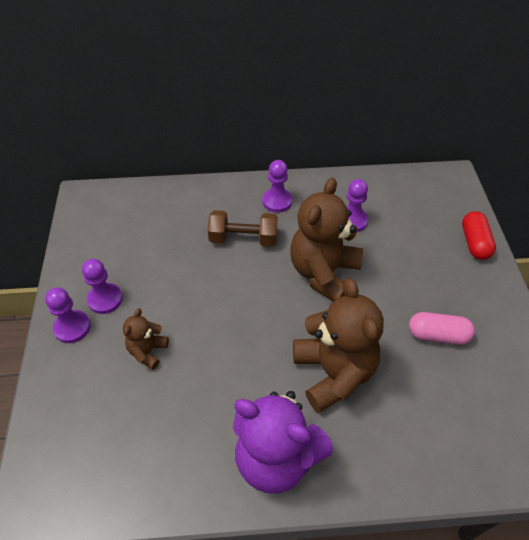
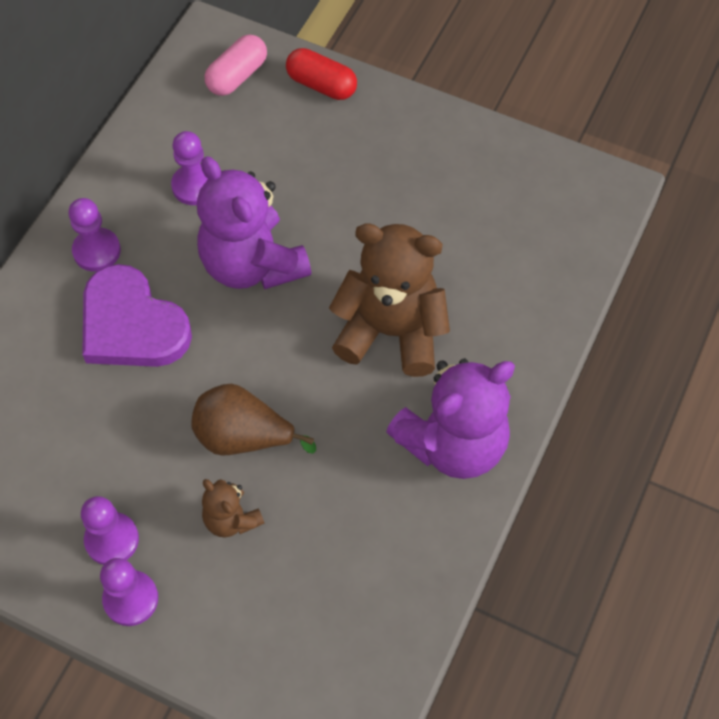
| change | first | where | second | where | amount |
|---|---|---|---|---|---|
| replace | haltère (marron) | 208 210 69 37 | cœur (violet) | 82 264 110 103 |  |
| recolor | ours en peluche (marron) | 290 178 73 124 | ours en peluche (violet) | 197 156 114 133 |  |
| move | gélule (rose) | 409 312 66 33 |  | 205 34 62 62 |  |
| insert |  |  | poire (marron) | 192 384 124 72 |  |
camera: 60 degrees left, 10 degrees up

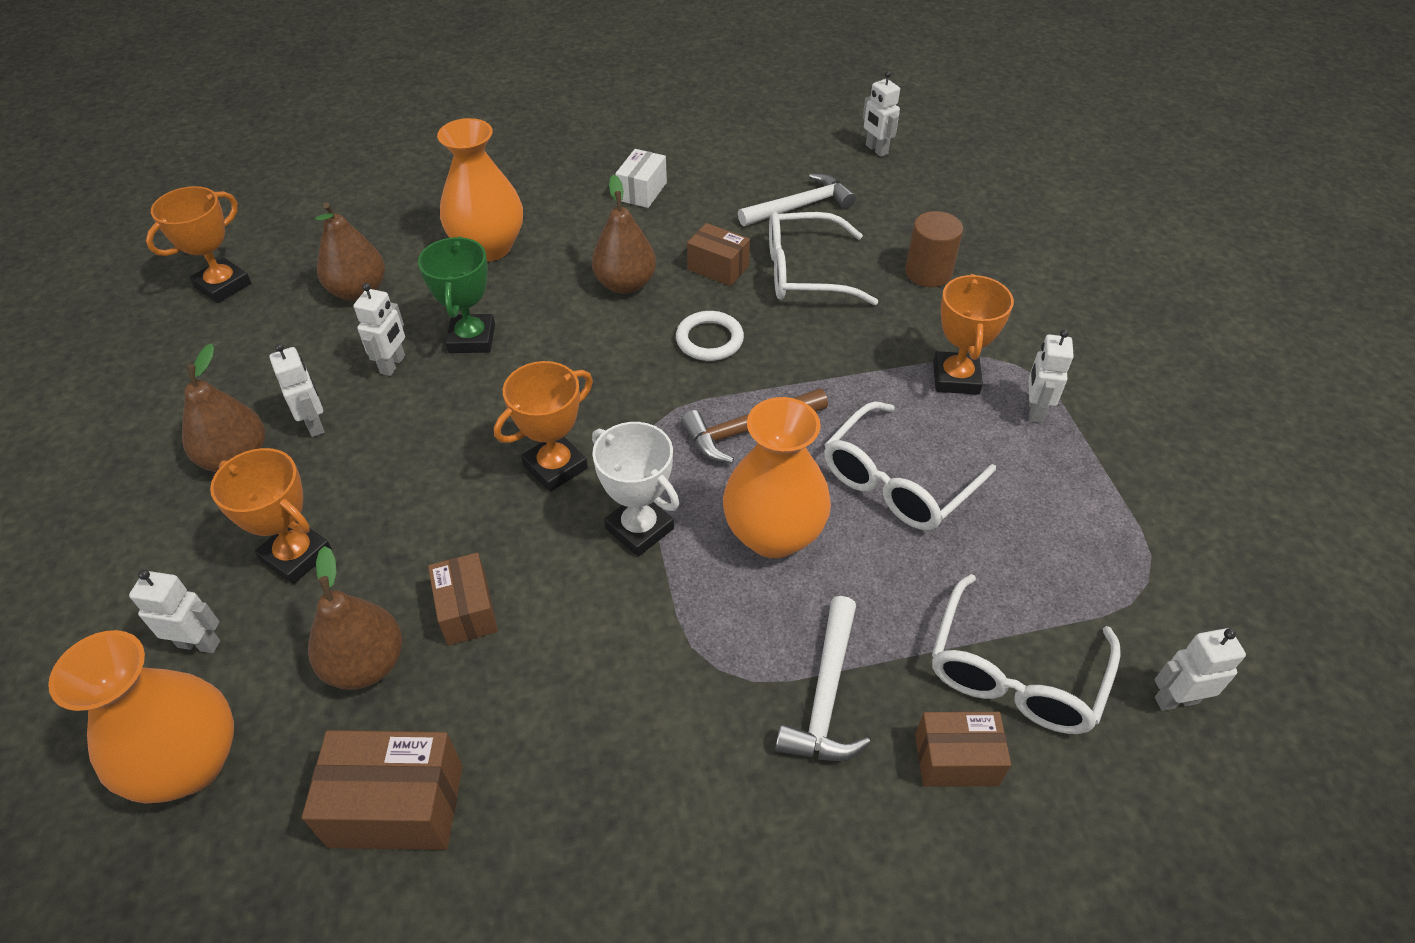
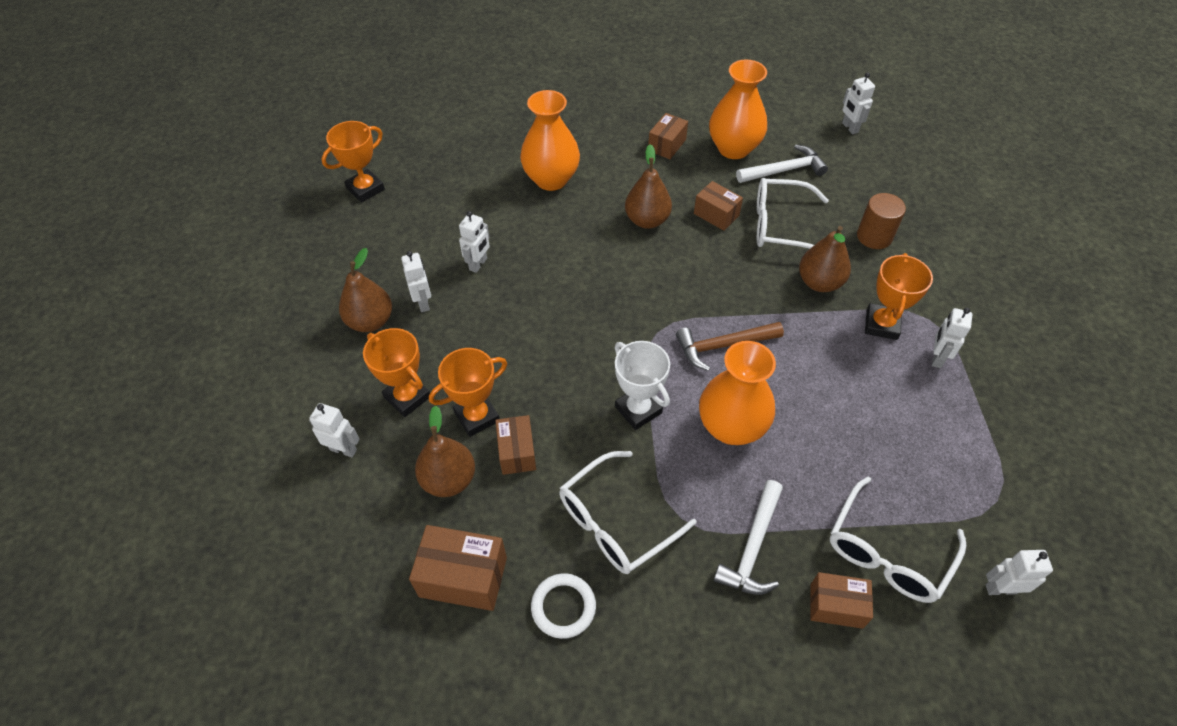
| change | first | where | second | where | amount |
|---|---|---|---|---|---|
| move | vase (orange) | 48 630 186 173 |  | 709 60 58 99 |  |
| move | poire (marron) | 315 202 70 99 |  | 799 226 52 66 |  |
| delete | trophée (vert) | 418 237 77 116 |  |  |  |
| move | trophée (orange) | 494 361 99 131 |  | 429 348 78 89 |  |
| recolor | boîte (blanc) | 615 149 52 59 | boîte (marron) | 648 113 40 46 |  |
| move | anneau (blanc) | 676 311 68 50 |  | 531 573 65 66 |  |
| move | lunettes (blanc) | 824 401 172 129 |  | 559 451 137 123 |  |
camera: 10 degrees right, 5 degrees up

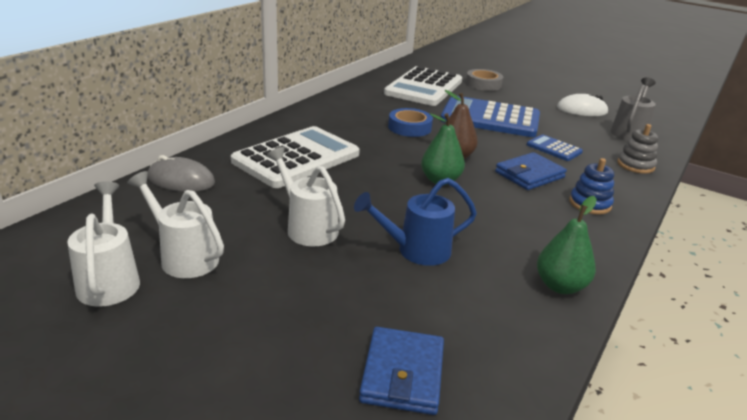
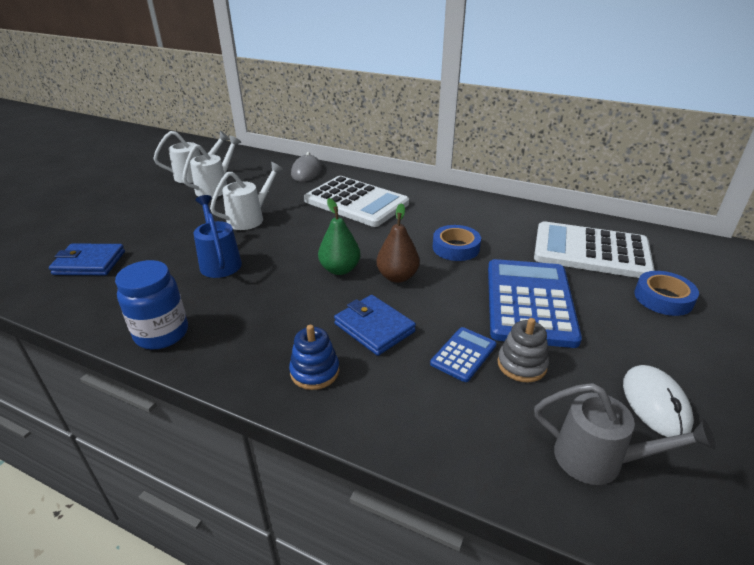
| change | first | where | second | where | amount |
|---|---|---|---|---|---|
| recolor | ruban adhésif (gris) | 466 69 37 22 | ruban adhésif (bleu) | 634 271 65 45 |  |
| replace | poire (vert) | 537 196 60 98 | bocal (bleu) | 115 260 73 89 |  |
| move | jouet à empiler (gris) | 617 124 41 50 |  | 497 318 52 64 |  |
camera: 85 degrees right, 5 degrees up

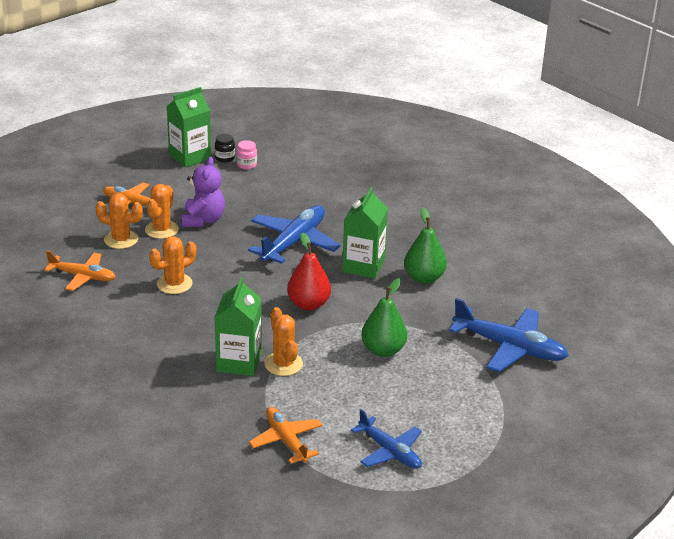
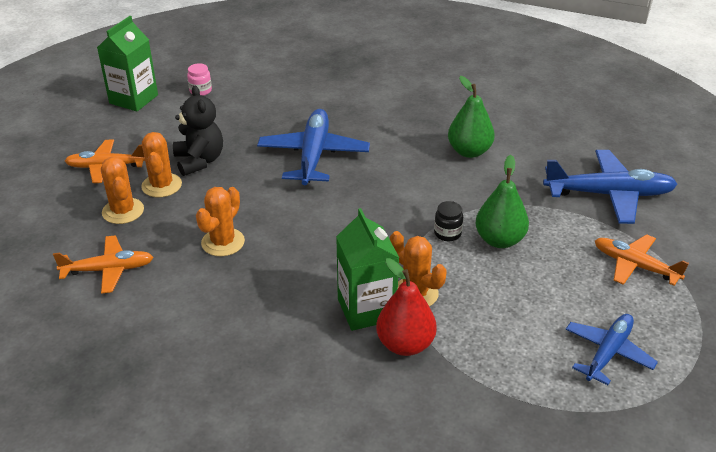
| change | first | where | second | where | amount |
|---|---|---|---|---|---|
| rotate | cactus (orange) | 95 193 48 56 |  | 101 157 43 67 | 75 degrees clockwise |
| recolor | ours en peluche (violet) | 181 157 44 71 | ours en peluche (noir) | 173 86 50 90 |  |
| move | bocal (noir) | 215 134 20 29 |  | 434 201 29 40 |  |
| move | avion (orange) | 249 407 73 57 |  | 595 234 94 52 |  |
| move | poire (rouge) | 287 232 44 78 |  | 376 258 61 98 |  |
| delete | brique de lait (vert) | 342 187 46 91 |  |  |  |
| rotate | avion (bleu) | 351 409 71 60 |  | 566 314 92 71 | 75 degrees counterclockwise |
camera: 25 degrees left, 5 degrees up

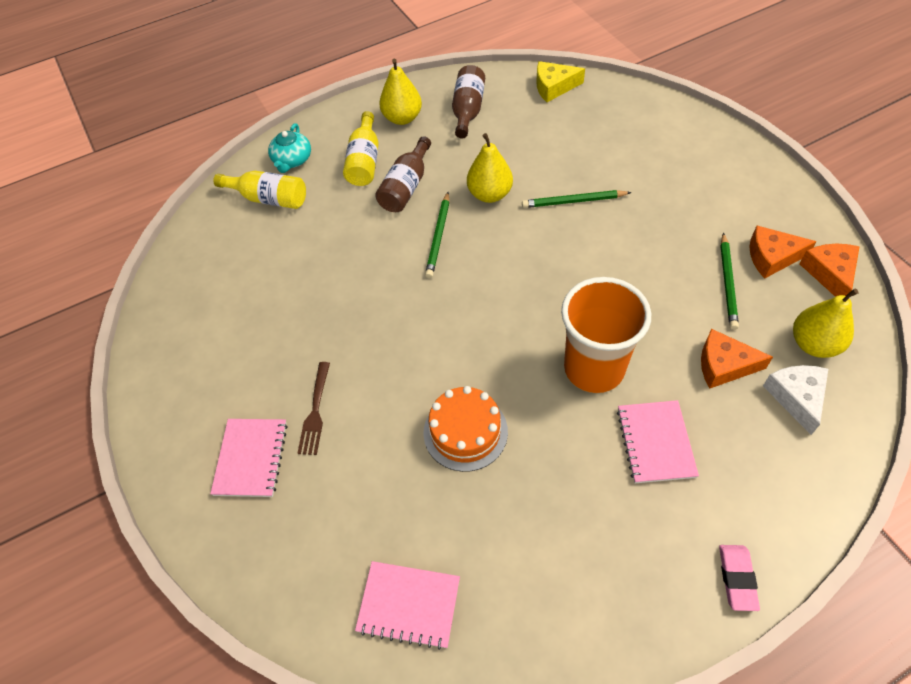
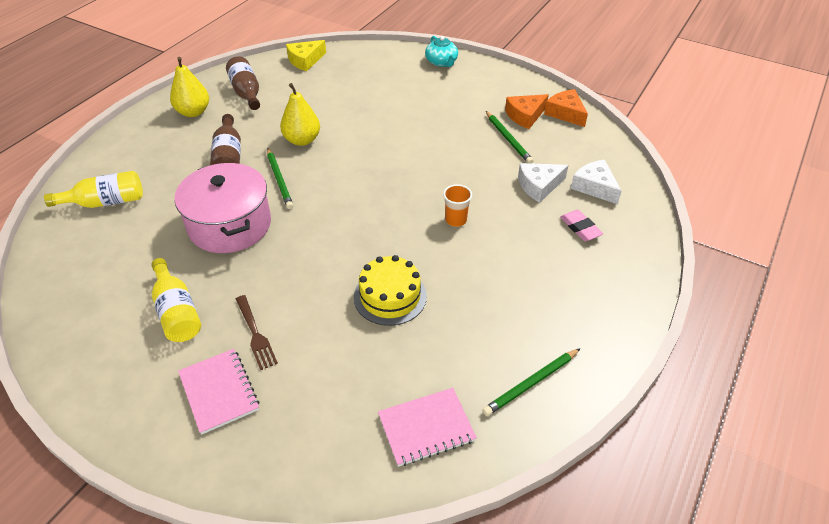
| change | first | where | second | where | amount |
|---|---|---|---|---|---|
| move | théière (turquoise) | 268 123 43 50 |  | 425 36 33 31 |  |
| move | bouteille (jaune) | 343 111 36 75 |  | 151 258 50 84 |  |
| recolor | gâteau (orange) | 423 386 85 86 | gâteau (jaune) | 354 255 73 71 |  |
| move | crayon (vert) | 522 190 110 18 |  | 482 348 99 68 |  |
| resize | gobelet (orange) | 561 277 90 116 |  | 443 184 29 43 | x0.44 |
| delete | carnet (rose) | 617 400 82 83 |  |  |  |
| recolor | fromage (orange) | 701 329 72 60 | fromage (blanc) | 518 163 51 40 |  |
| move | gomme (rose) | 719 545 41 66 |  | 560 210 43 31 |  |
| delete | poire (jaune) | 793 289 66 69 |  |  |  |
| insert |  |  | marmite (rose) | 174 163 97 90 |  |
camera: 35 degrees left, 10 degrees down

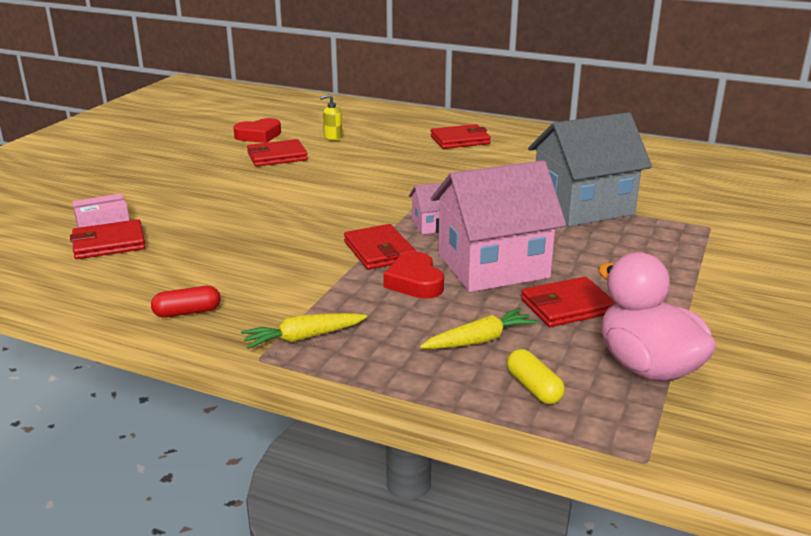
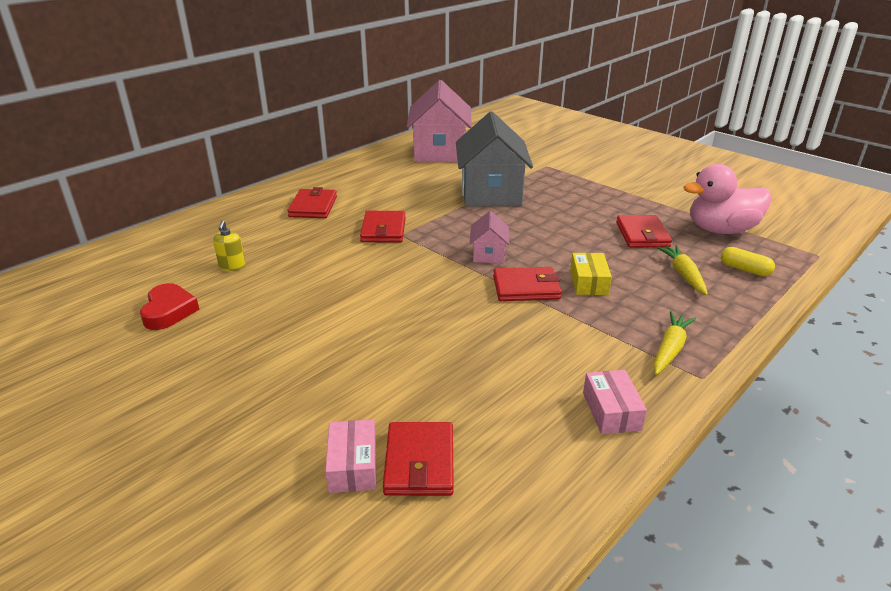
| change | first | where | second | where | amount |
|---|---|---|---|---|---|
| replace | gélule (rouge) | 151 286 69 32 | boîte (rose) | 583 370 64 64 |  |
| rotate | carotte (jaune) | 241 313 126 36 |  | 654 311 42 64 | 150 degrees counterclockwise |
| move | portefeuille (rouge) | 247 139 61 28 |  | 360 211 46 31 |  |
| replace | cœur (rouge) | 383 252 61 47 | boîte (jaune) | 570 253 42 42 |  |
| move | maison (rose) | 431 160 135 132 |  | 407 80 65 82 |  |
| rotate | gélule (jaune) | 507 349 58 55 |  | 721 247 54 29 | 45 degrees clockwise |
camera: 70 degrees left, 5 degrees up

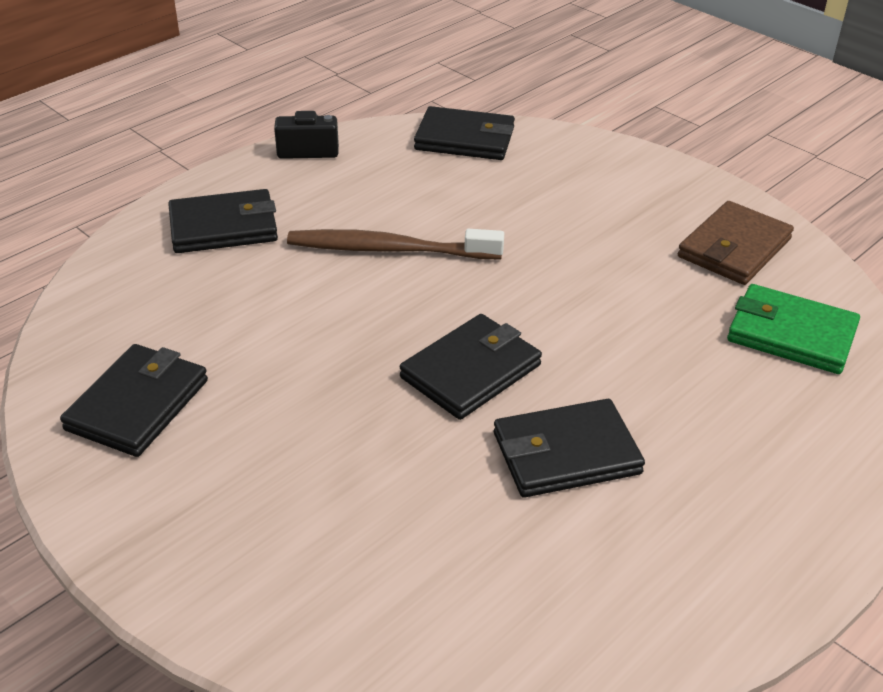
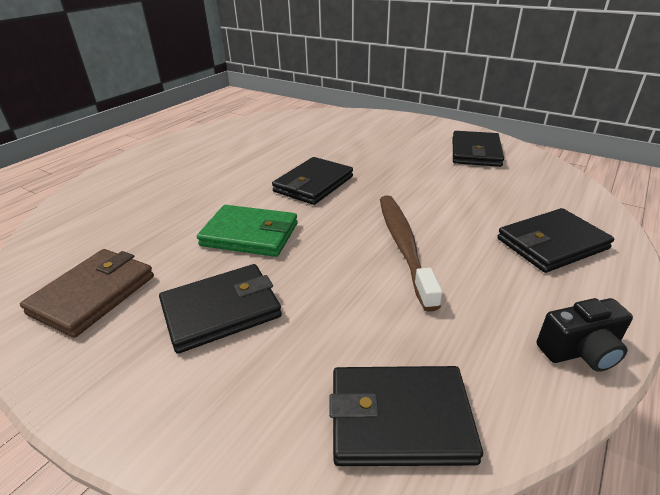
| change | first | where | second | where | amount |
|---|---|---|---|---|---|
| rotate | brosse à dents (marron) | 287 229 217 30 |  | 380 195 62 117 | 90 degrees counterclockwise |
| move | portefeuille (noir) | 494 399 151 99 |  | 159 264 123 90 |  |
| move | portefeuille (vert) | 727 284 133 90 |  | 197 205 101 52 |  |
camera: 170 degrees right, 5 degrees down

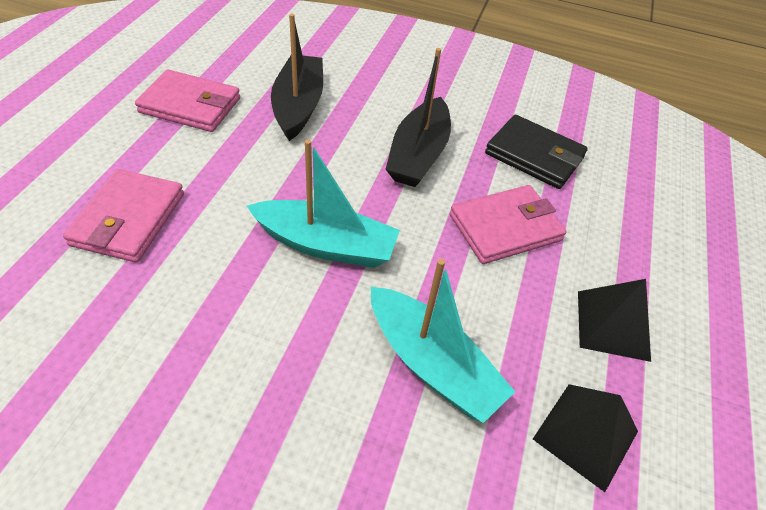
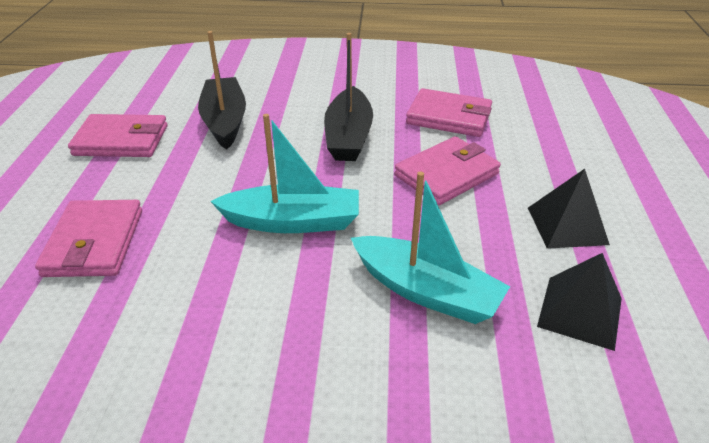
| change | first | where | second | where | amount |
|---|---|---|---|---|---|
| recolor | portefeuille (noir) | 485 115 103 74 | portefeuille (rose) | 406 88 86 49 |  |
camera: 10 degrees left, 10 degrees down

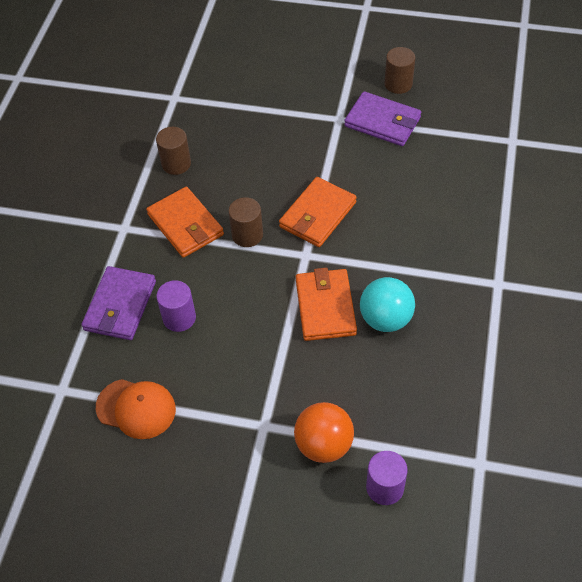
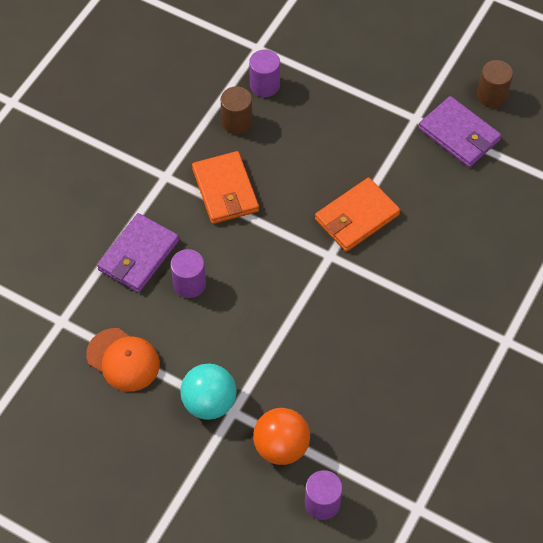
| change | first | where | second | where | amount |
|---|---|---|---|---|---|
| delete | cylindre (marron) | 228 197 35 50 |  |  |  |
| delete | portefeuille (orange) | 296 268 61 73 |  |  |  |
| move | balle (turquoise) | 360 277 55 55 |  | 180 364 56 56 |  |
| insert |  |  | cylindre (violet) | 249 50 31 47 |  |
camera: 15 degrees right, 5 degrees up

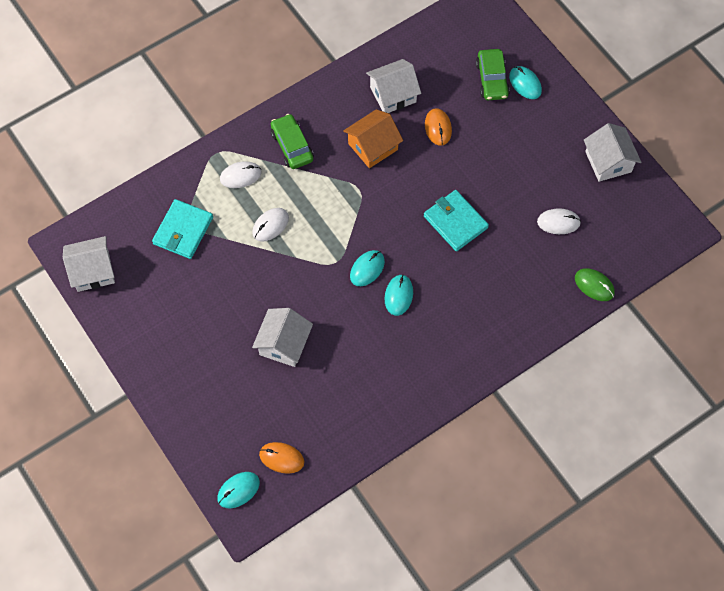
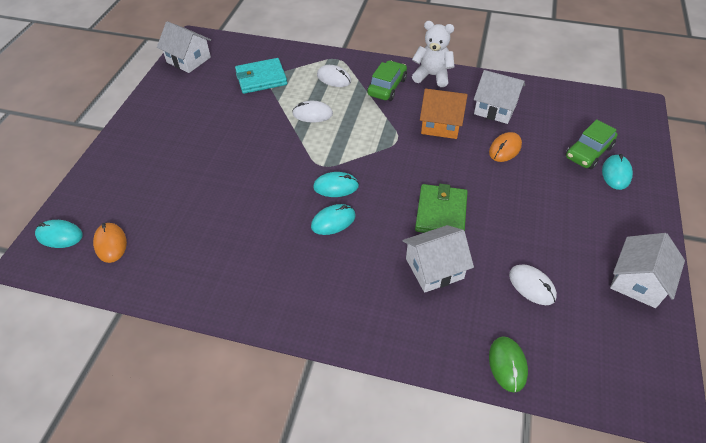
| change | first | where | second | where | amount |
|---|---|---|---|---|---|
| move | maison (blanc) | 252 308 61 59 |  | 402 225 72 68 |  |
| recolor | portefeuille (turquoise) | 424 190 65 61 | portefeuille (vert) | 415 184 53 49 |  |
| insert |  |  | ours en peluche (blanc) | 412 21 43 66 |  |
camera: 50 degrees right, 15 degrees down

